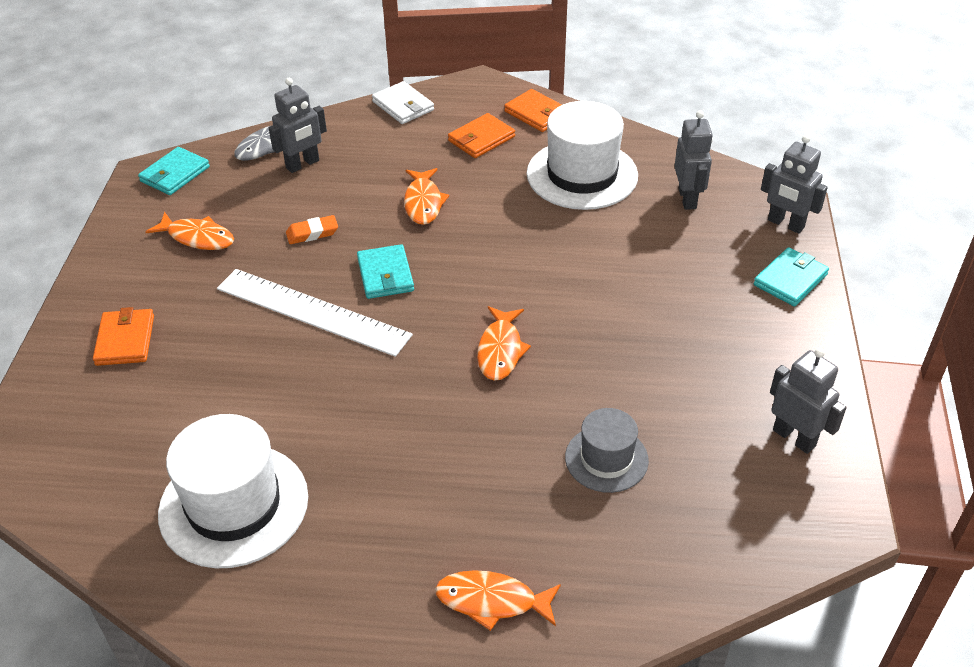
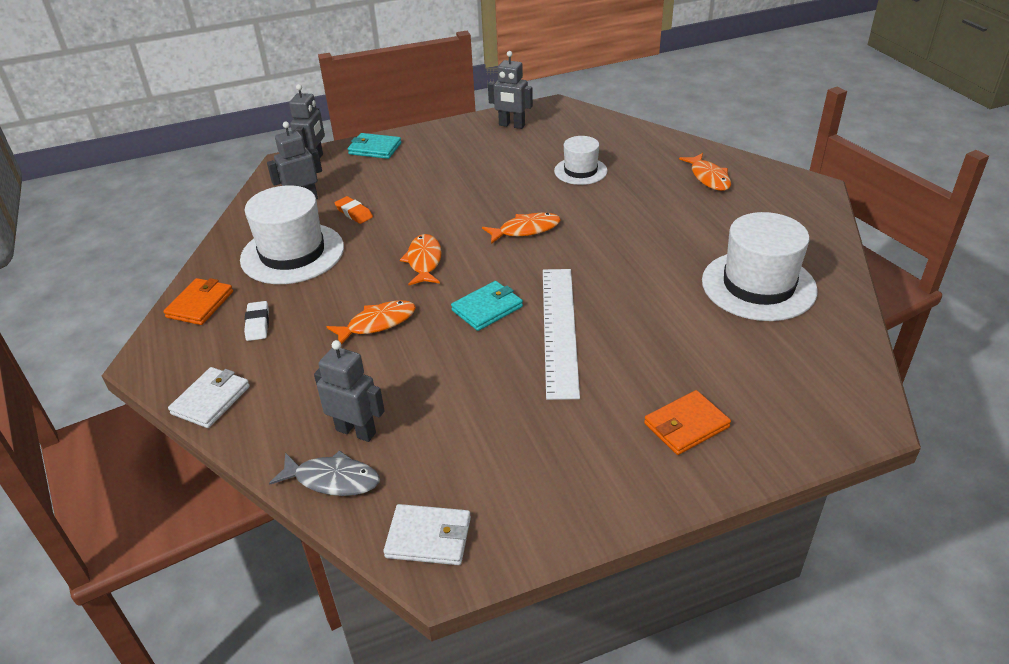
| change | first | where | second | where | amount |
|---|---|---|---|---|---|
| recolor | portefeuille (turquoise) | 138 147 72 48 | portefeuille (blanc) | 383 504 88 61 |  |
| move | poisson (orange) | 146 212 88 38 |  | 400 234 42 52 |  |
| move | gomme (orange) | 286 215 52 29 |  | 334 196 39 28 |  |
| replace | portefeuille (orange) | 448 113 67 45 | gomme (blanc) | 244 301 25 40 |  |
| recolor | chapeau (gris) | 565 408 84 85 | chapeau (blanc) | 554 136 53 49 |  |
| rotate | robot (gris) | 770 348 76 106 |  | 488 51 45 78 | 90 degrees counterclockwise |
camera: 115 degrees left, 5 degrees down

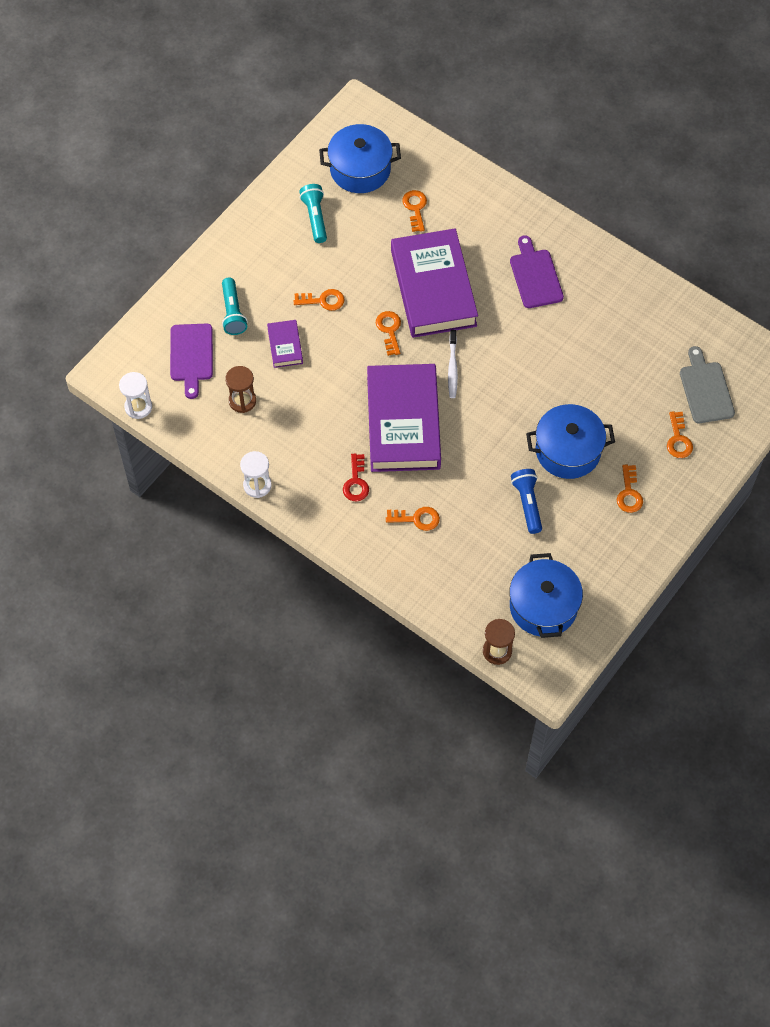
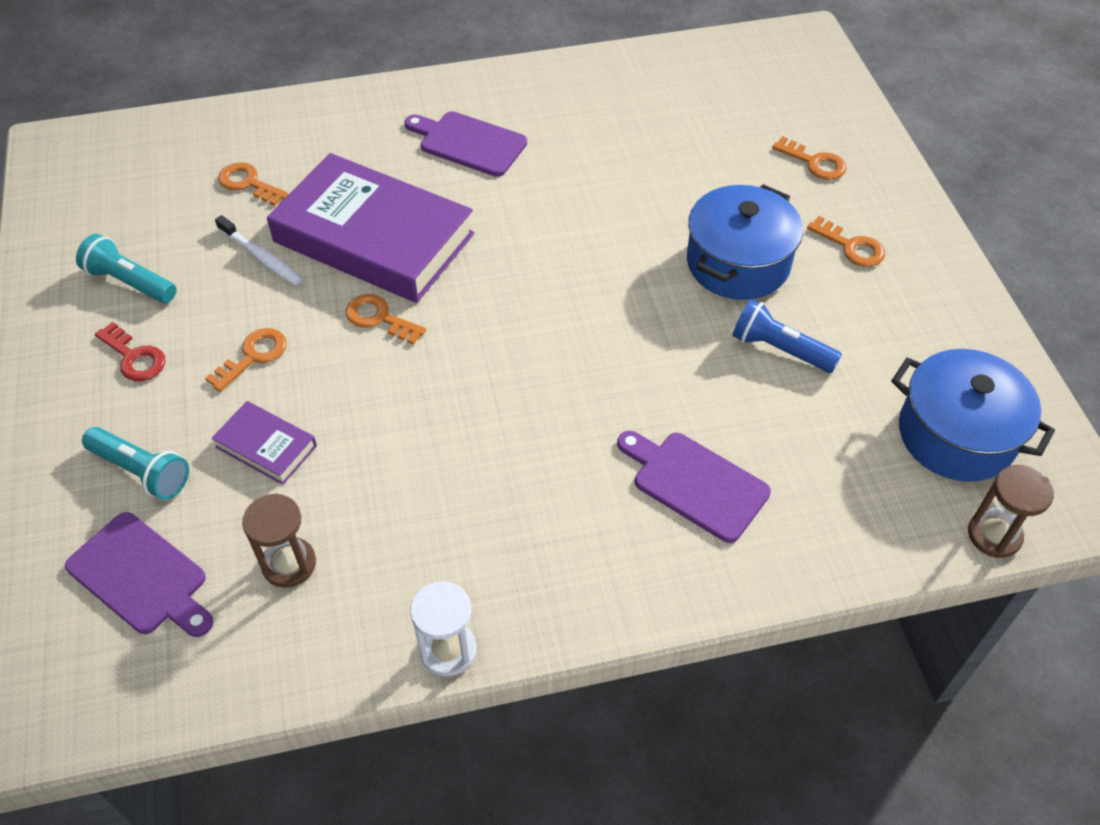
| change | first | where | second | where | amount |
|---|---|---|---|---|---|
| delete | sablier (blanc) | 119 372 33 47 |  |  |  |
| delete | marmite (bleu) | 319 124 82 69 |  |  |  |
| move | clé (rouge) | 343 454 26 48 |  | 95 322 70 59 |  |
| delete | livre (violet) | 367 364 74 108 |  |  |  |
| replace | clé (orange) | 386 507 54 24 | planche à découper (violet) | 617 431 154 112 |  |
| move | brosse à dents (blanc) | 448 330 10 68 |  | 215 215 87 71 |  |
| delete | planche à découper (gris) | 680 346 55 77 |  |  |  |
camera: 50 degrees left, 10 degrees down

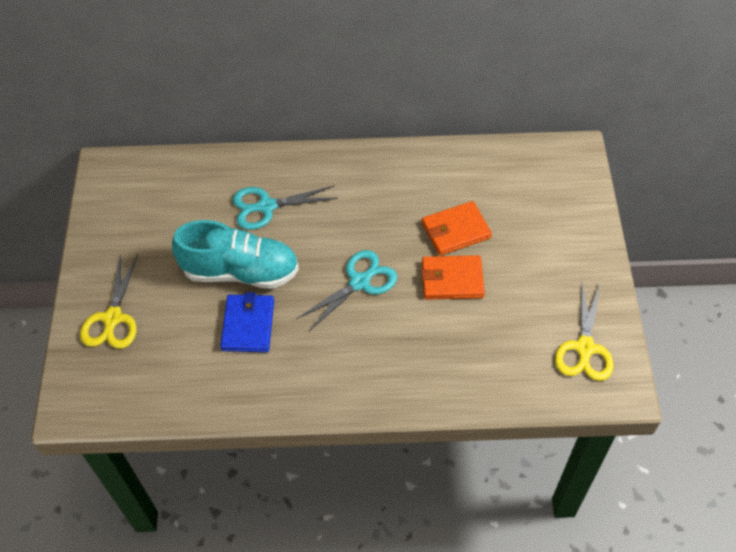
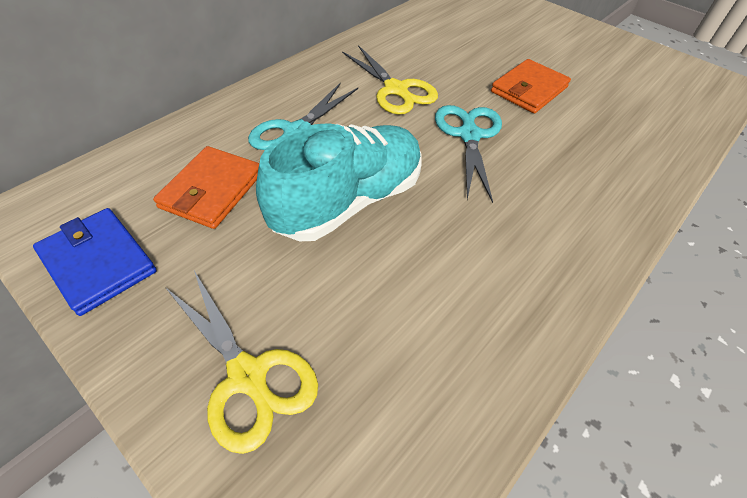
| change | first | where | second | where | amount |
|---|---|---|---|---|---|
| move | portefeuille (bleu) | 220 292 54 60 |  | 33 208 124 108 |  |
| move | portefeuille (orange) | 422 201 70 55 |  | 153 146 106 83 |  |
| move | ciseaux (jaune) | 555 282 59 99 |  | 342 45 96 70 |  |
camera: 50 degrees left, 5 degrees down

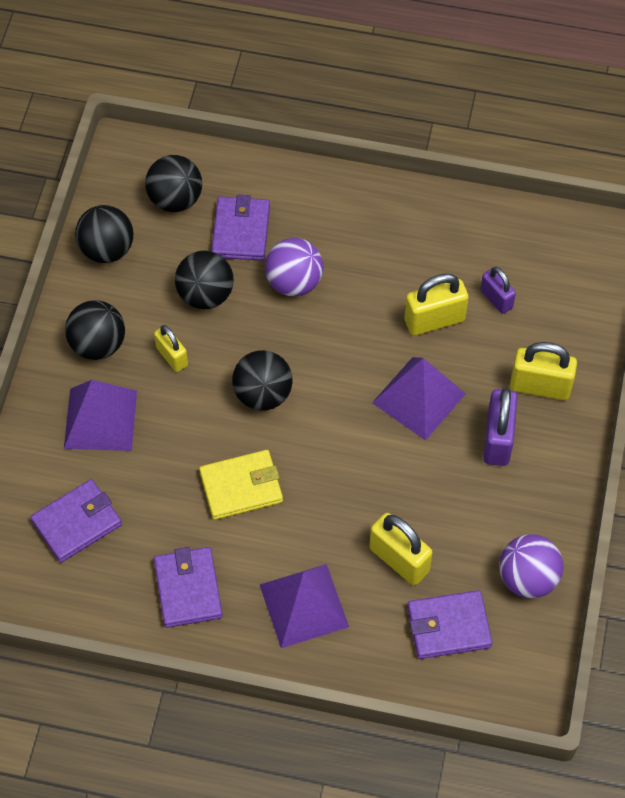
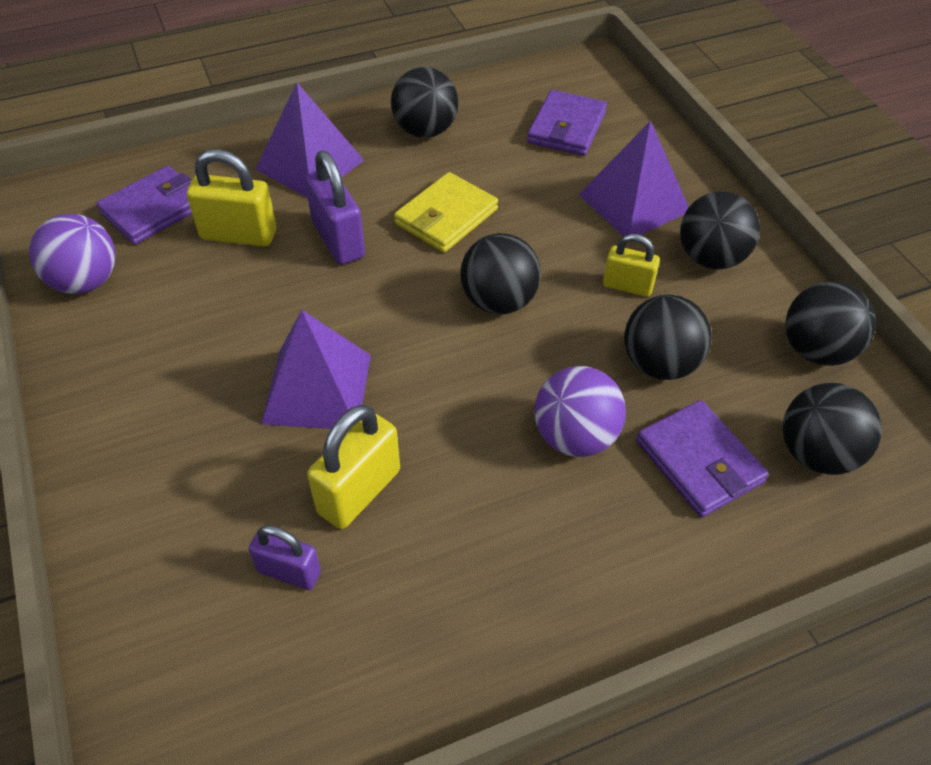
| change | first | where | second | where | amount |
|---|---|---|---|---|---|
| replace | portefeuille (violet) | 154 547 69 81 | balle (noir) | 391 67 67 70 |  |
| move | cadenas (violet) | 484 388 33 78 |  | 305 151 60 114 |  |
| delete | cadenas (jaune) | 510 342 67 58 |  |  |  |
camera: 145 degrees right, 10 degrees down

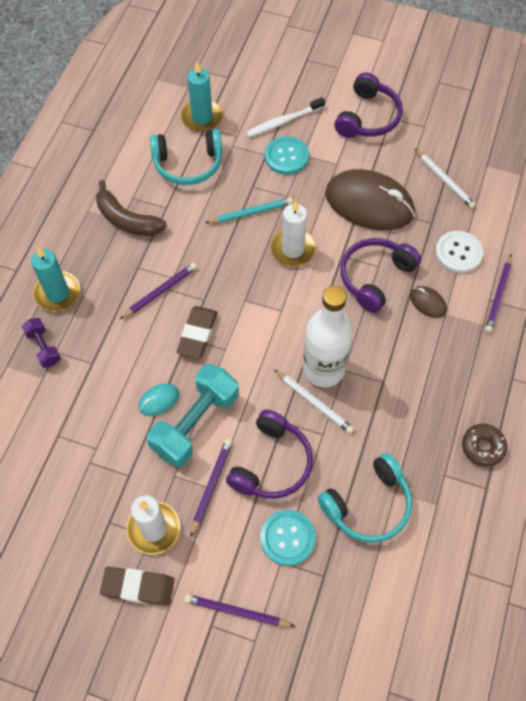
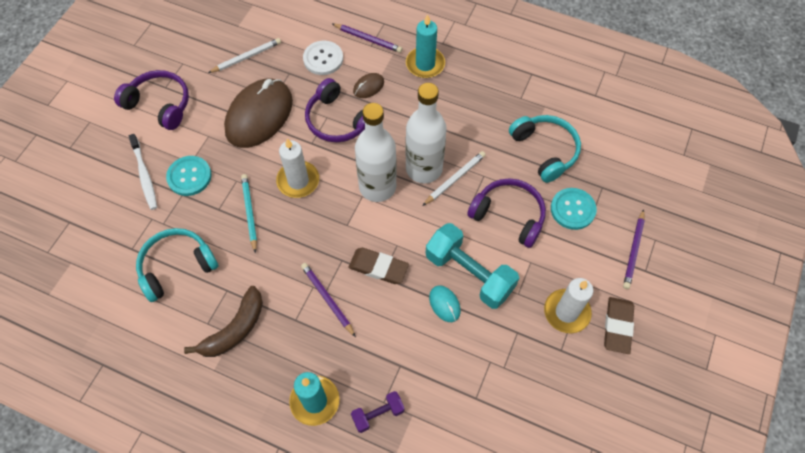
| change | first | where | second | where | amount |
|---|---|---|---|---|---|
| rotate | casque audio (turquoise) | 150 129 72 56 |  | 136 228 83 74 | 120 degrees counterclockwise |
| move | bougie (turquoise) | 181 62 42 70 |  | 406 14 39 64 |  |
| delete | crayon (violet) | 190 439 42 98 |  |  |  |
| delete | beignet (marron) | 462 424 45 43 |  |  |  |
| insert |  |  | bouteille (blanc) | 355 103 42 99 |  |
camera: 85 degrees left, 0 degrees up

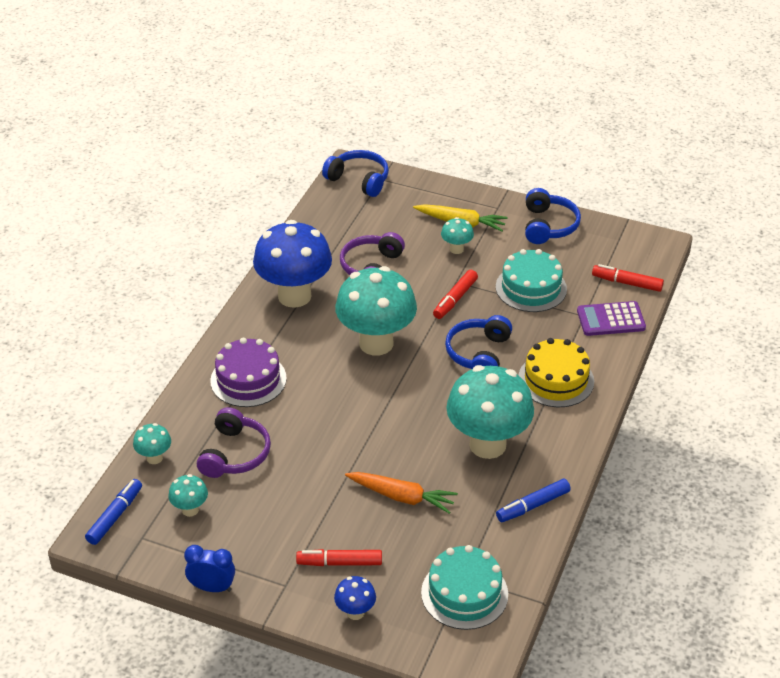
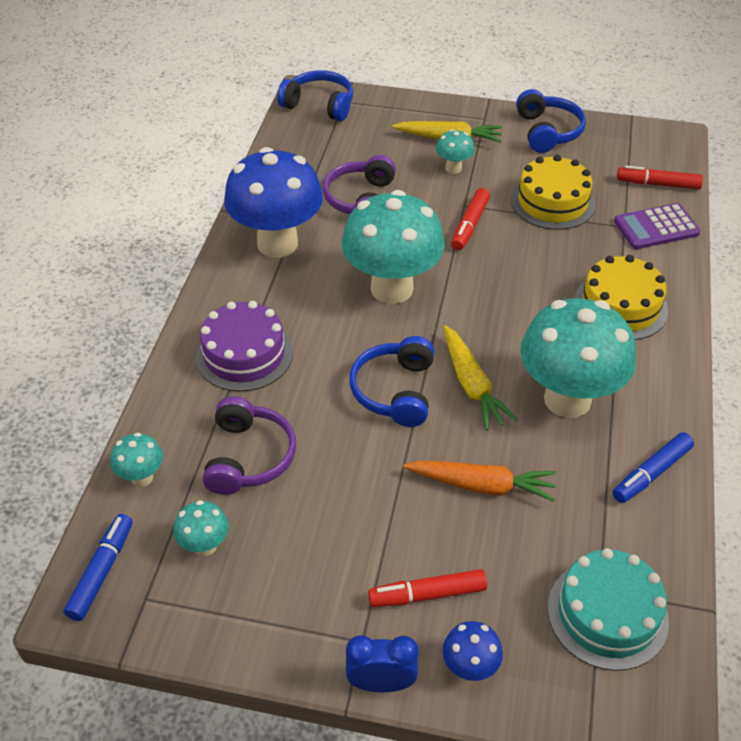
| change | first | where | second | where | amount |
|---|---|---|---|---|---|
| move | réveil (bleu) | 184 545 51 47 |  | 346 635 73 57 |  |
| move | casque audio (bleu) | 445 315 67 54 |  | 350 336 84 91 |  |
| recolor | gâteau (turquoise) | 496 249 71 63 | gâteau (jaune) | 511 155 84 75 |  |
| insert |  |  | carotte (jaune) | 443 325 75 105 |  |
camera: 10 degrees left, 5 degrees up

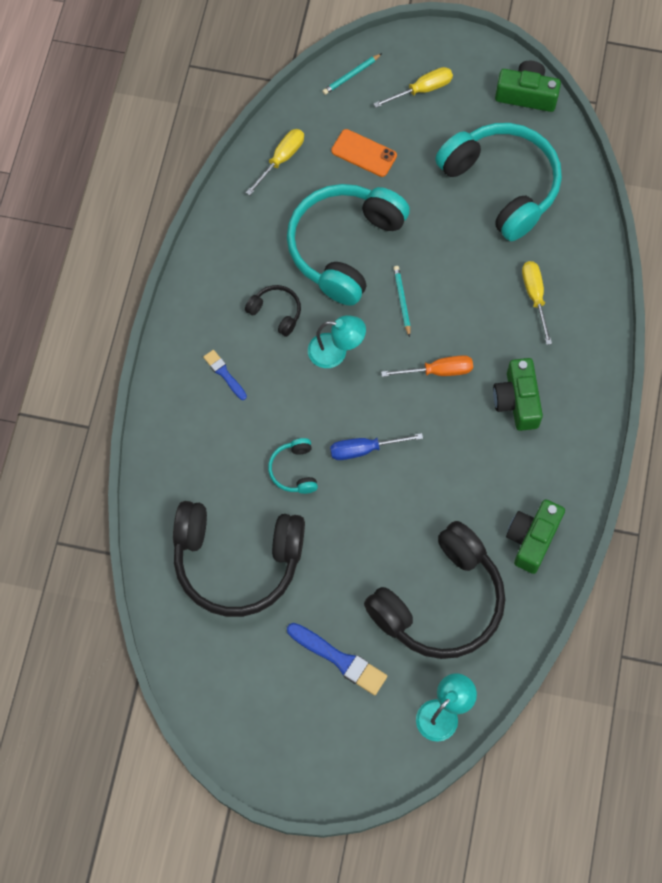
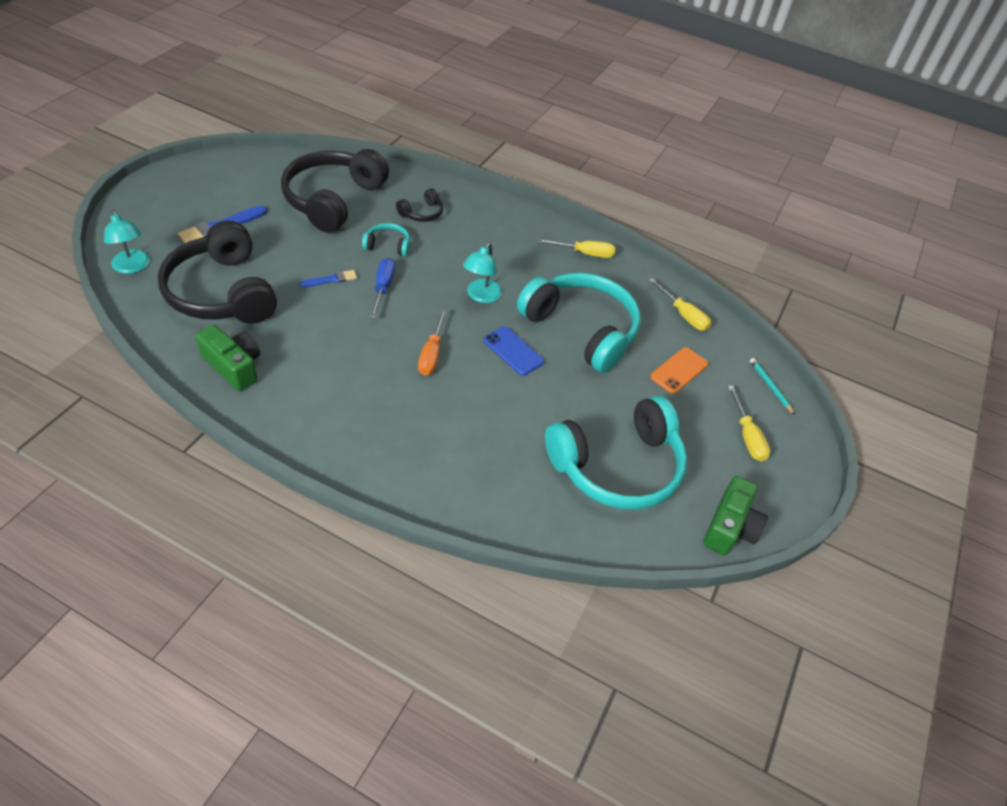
| change | first | where | second | where | amount |
|---|---|---|---|---|---|
| move | pinceau (bleu) | 203 350 44 50 |  | 299 270 58 17 |  |
| move | casque audio (noir) | 245 285 56 52 |  | 396 188 47 34 |  |
| replace | crayon (turquoise) | 394 266 17 71 | téléphone (bleu) | 483 326 61 50 |  |
| delete | appareil photo (vert) | 493 358 50 73 |  |  |  |
| move | tournevis (jaune) | 522 261 30 84 |  | 538 239 77 19 |  |
camera: 100 degrees right, 20 degrees down

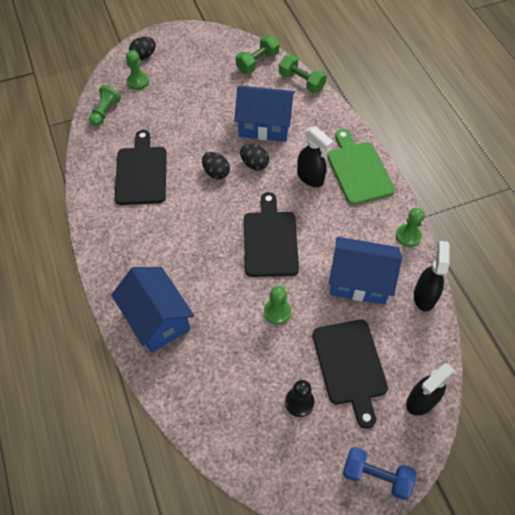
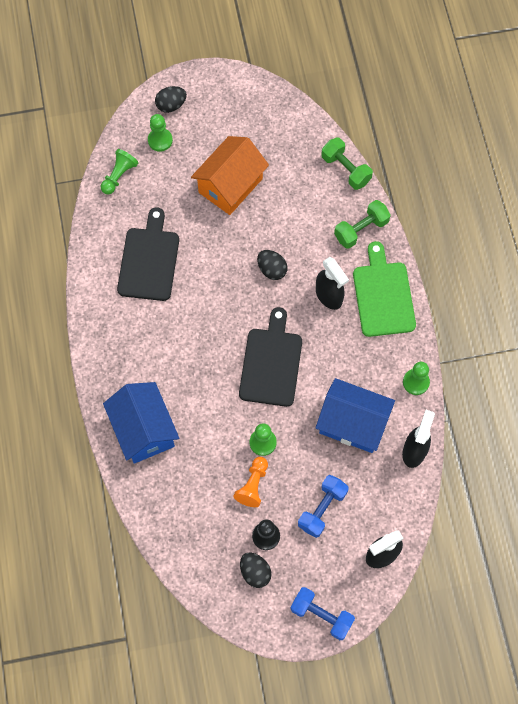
| change | first | where | second | where | amount |
|---|---|---|---|---|---|
| move | œuf (noir) | 202 152 28 27 |  | 240 553 32 35 |  |
| delete | maison (bleu) | 234 86 61 56 |  |  |  |
| move | haltère (vert) | 236 35 44 39 |  | 334 200 57 49 |  |
| replace | planche à découper (noir) | 312 319 76 110 | haltère (bleu) | 298 475 51 63 |  |
| insert |  |  | maison (orange) | 191 136 78 79 |  |
| insert |  |  | pion (orange) | 233 457 35 50 |  |
camera: 10 degrees right, 10 degrees up

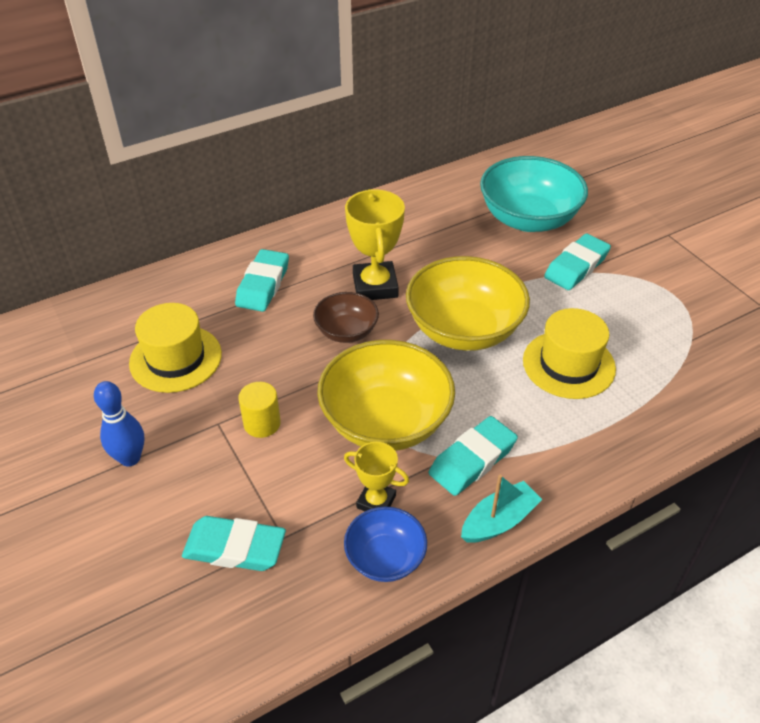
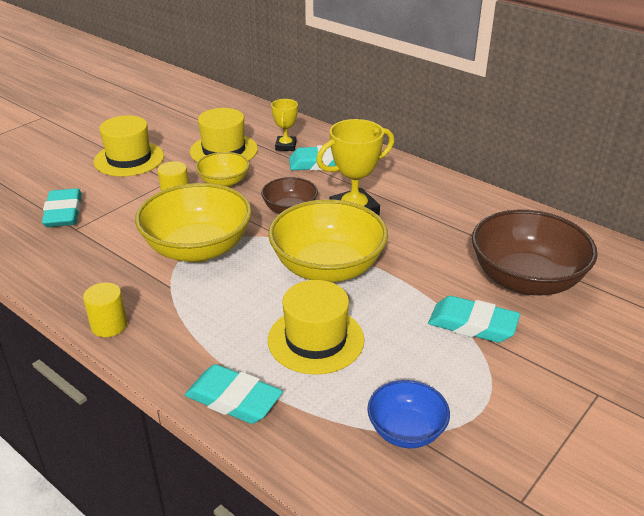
| change | first | where | second | where | amount |
|---|---|---|---|---|---|
| replace | quille (bleu) | 94 381 50 86 | chapeau (jaune) | 94 115 70 61 |  |
| move | trophée (jaune) | 344 442 65 69 |  | 271 99 27 52 |  |
| move | bol (bleu) | 344 507 83 75 |  | 367 380 83 68 |  |
| move | gomme (turquoise) | 429 416 89 80 |  | 185 364 98 60 |  |
| replace | bateau (turquoise) | 461 475 82 68 | cylindre (jaune) | 83 282 44 55 |  |
| recolor | bol (turquoise) | 480 156 108 76 | bol (marron) | 472 209 126 86 |  |
| insert |  |  | bol (jaune) | 196 152 53 35 |  |
camera: 70 degrees right, 10 degrees down

